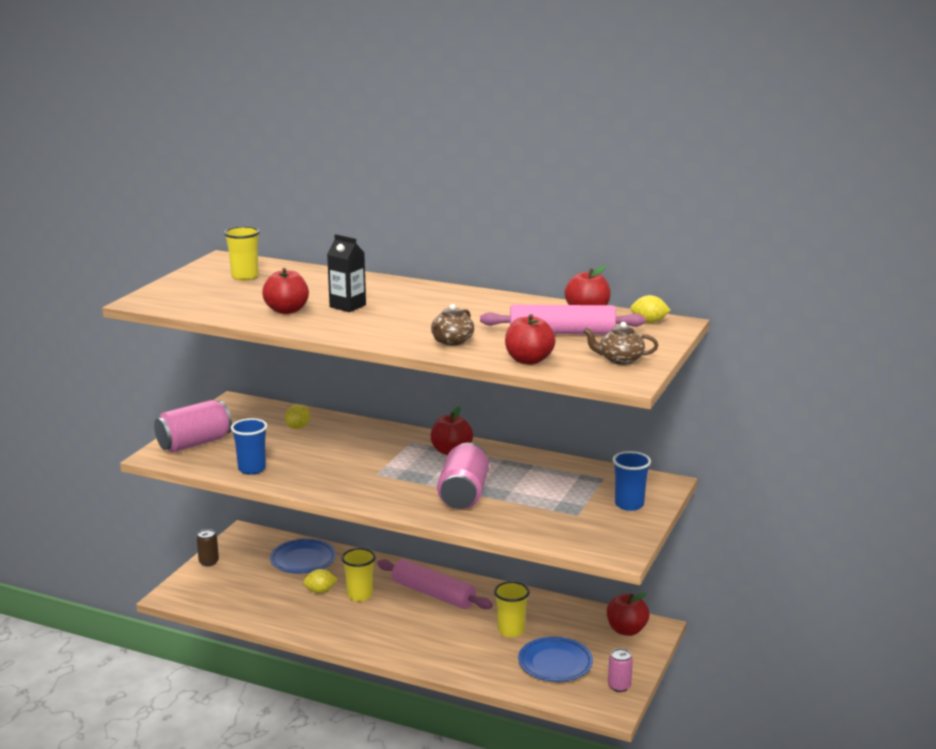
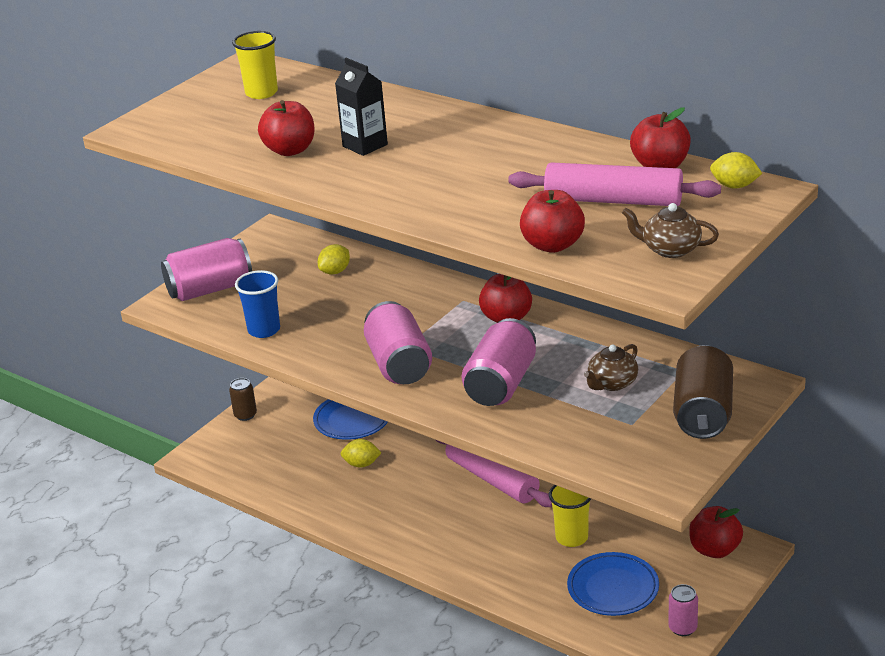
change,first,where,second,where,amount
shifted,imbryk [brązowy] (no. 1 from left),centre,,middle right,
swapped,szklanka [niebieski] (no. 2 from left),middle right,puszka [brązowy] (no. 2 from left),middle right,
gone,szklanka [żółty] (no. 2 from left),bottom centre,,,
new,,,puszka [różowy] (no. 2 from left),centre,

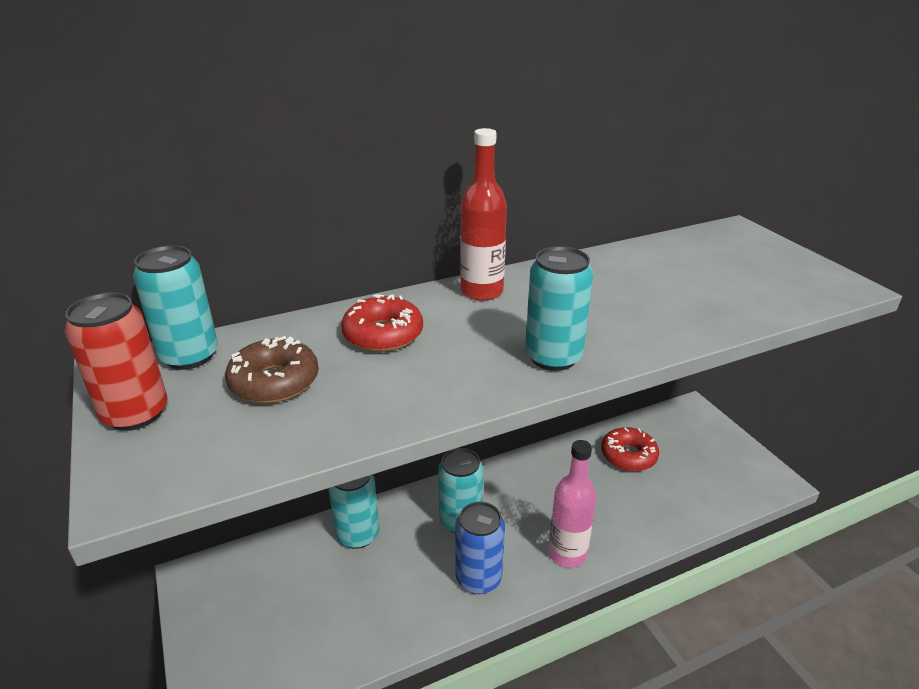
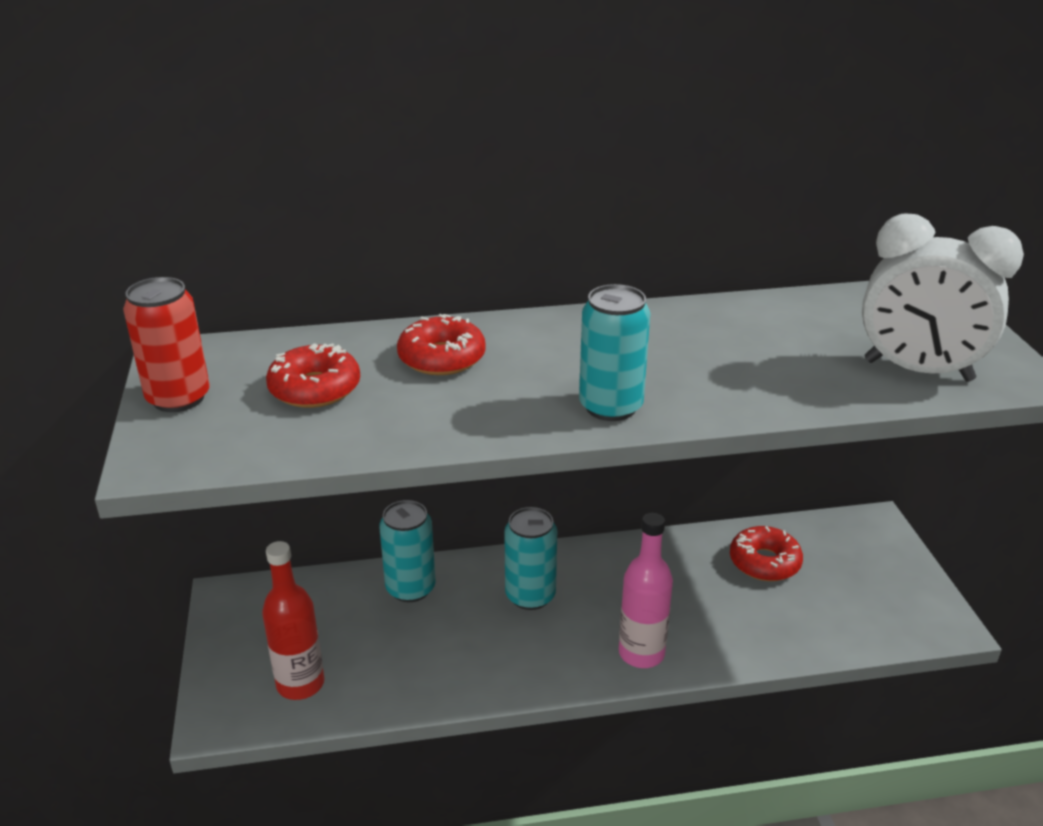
change,first,where,second,where,amount
shifted,butelka [czerwony],top centre,,bottom left,
gone,puszka [turkusowy] (no. 1 from left),middle left,,,
repainted,donut [brązowy],middle left,donut [czerwony] (no. 1 from left),middle left,
gone,puszka [niebieski],bottom centre,,,
new,,,budzik [biały],middle right,

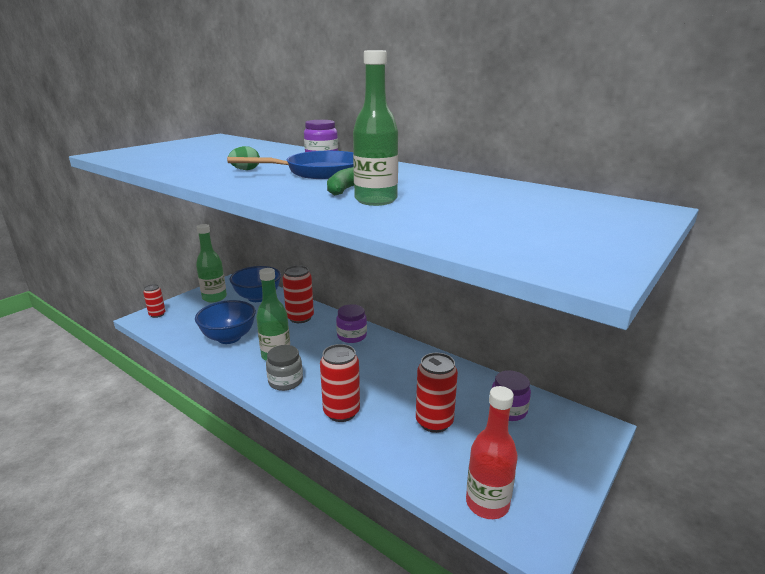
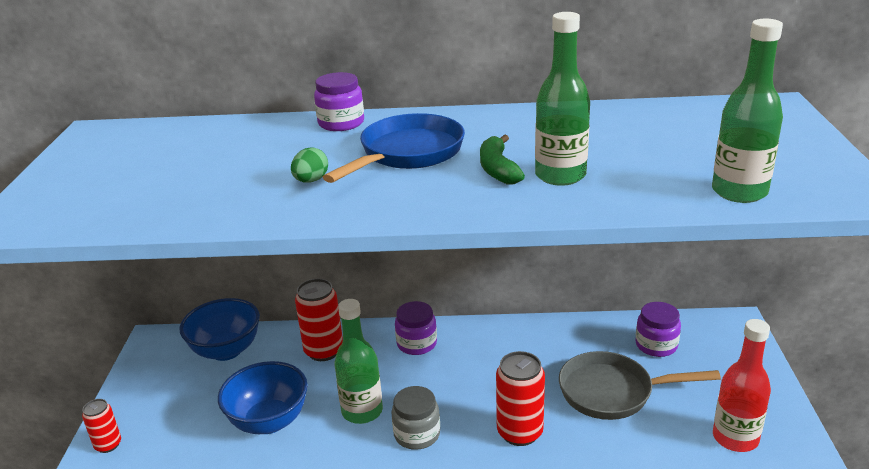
change,first,where,second,where,amount
shifted,butelka [zielony] (no. 1 from left in the first image),middle left,butelka [zielony] (no. 3 from left),top right,
swapped,puszka [czerwony] (no. 4 from left),bottom centre,patelnia [szary],bottom right,

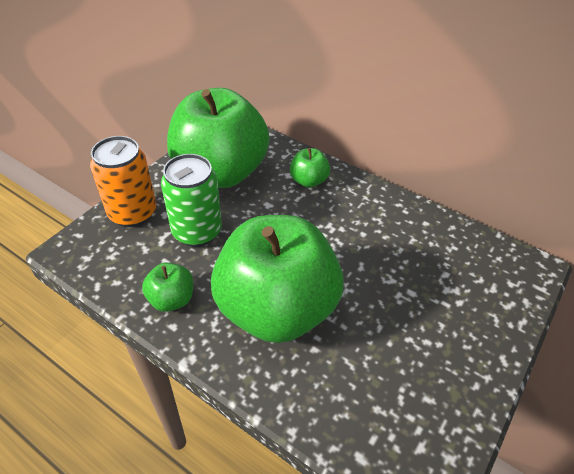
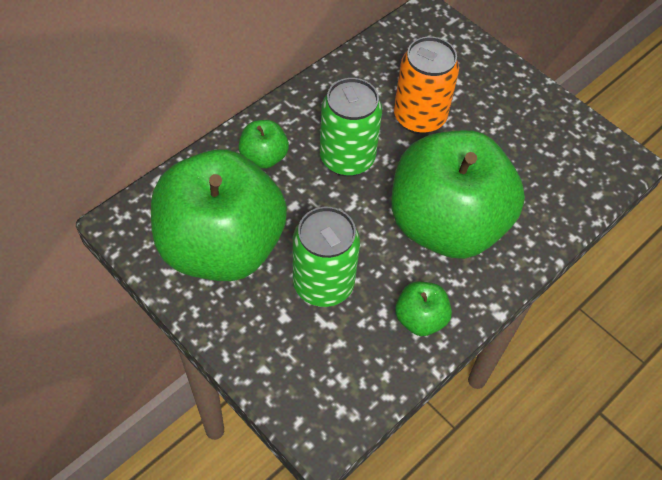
change,first,where,second,where,amount
shifted,puszka [pomarańczowy],middle left,,top centre,
new,,,puszka [zielony] (no. 2 from left),top centre,

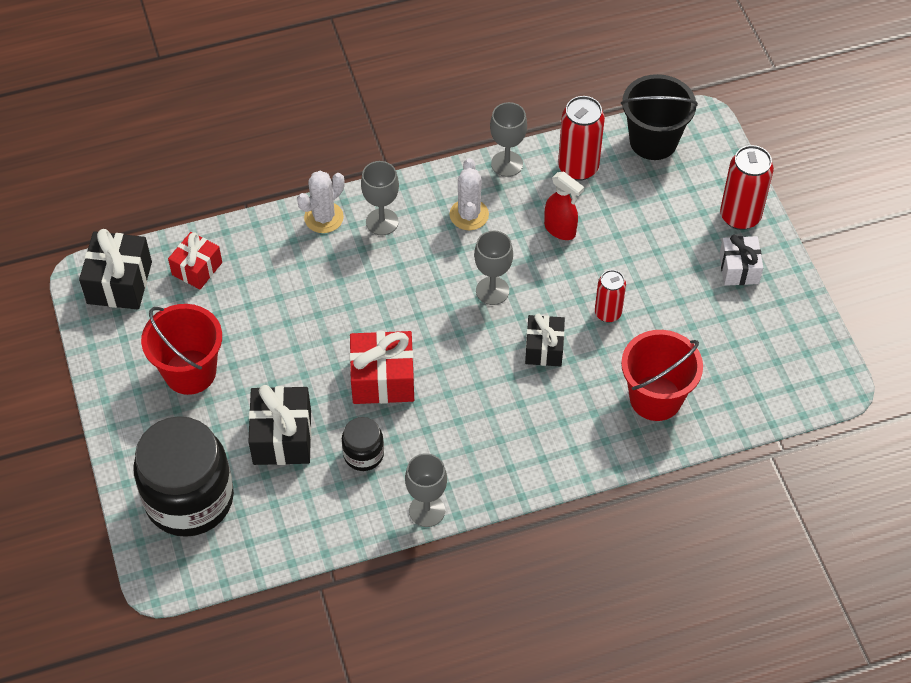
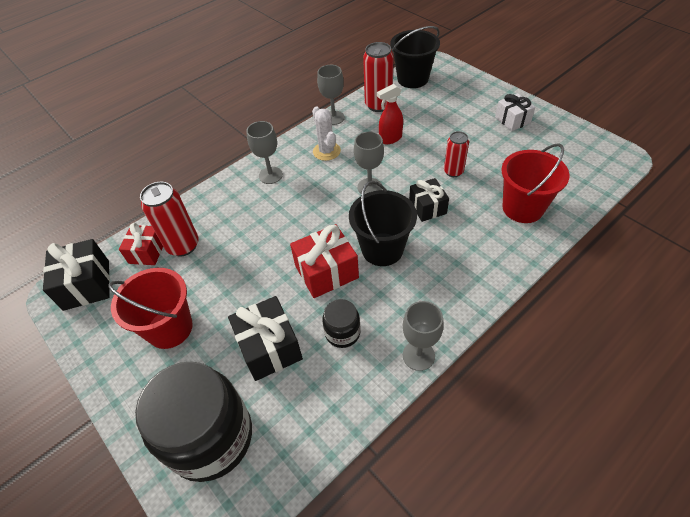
change,first,where,second,where,amount
shifted,puszka [czerwony] (no. 3 from left in the first image),top right,puszka [czerwony] (no. 1 from left),middle left,
gone,kaktus [biały] (no. 1 from left),top centre,,,
rotated,spryskiwacz [czerwony],top centre,,top centre,135 degrees clockwise
new,,,wiadro [czarny] (no. 1 from left),centre,

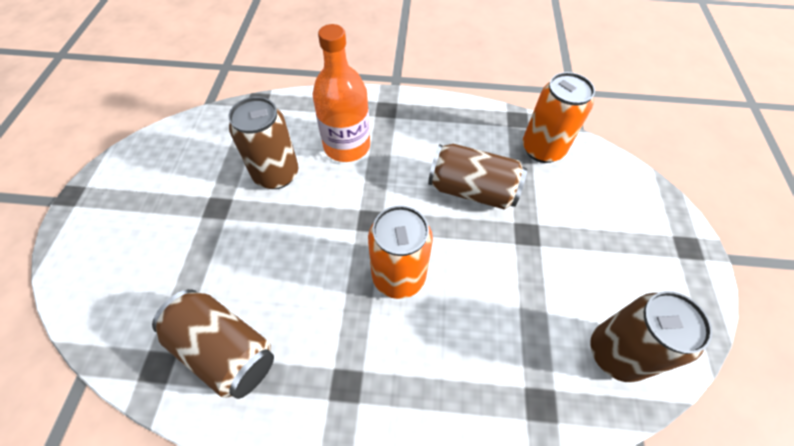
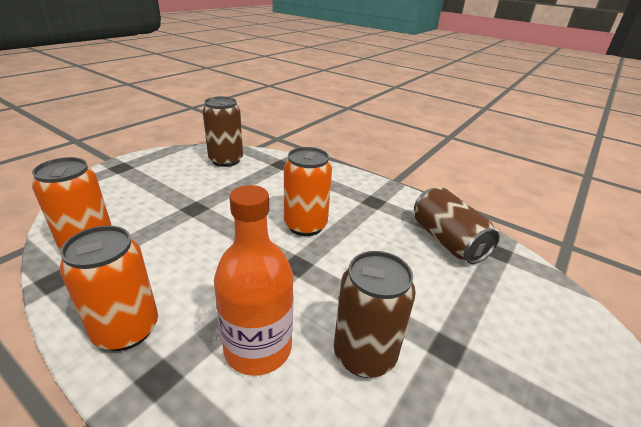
change,first,where,second,where,amount
gone,puszka [brązowy] (no. 3 from left),centre,,,
new,,,puszka [pomarańczowy] (no. 2 from left),bottom left,

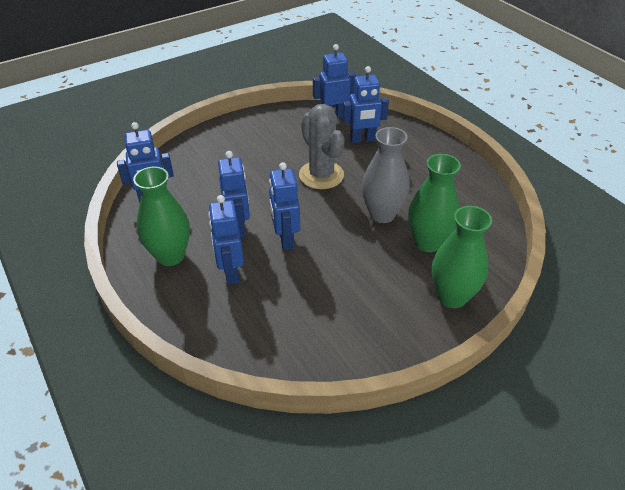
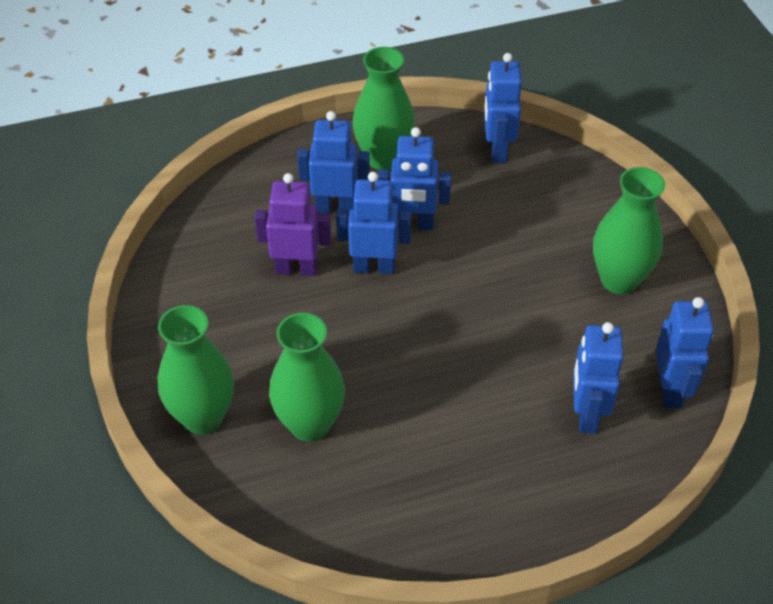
change,first,where,second,where,amount
gone,kaktus [szary],top centre,,,
gone,wazon [szary],centre,,,
new,,,wazon [zielony] (no. 4 from left),middle right,
new,,,robot [fioletowy],centre,

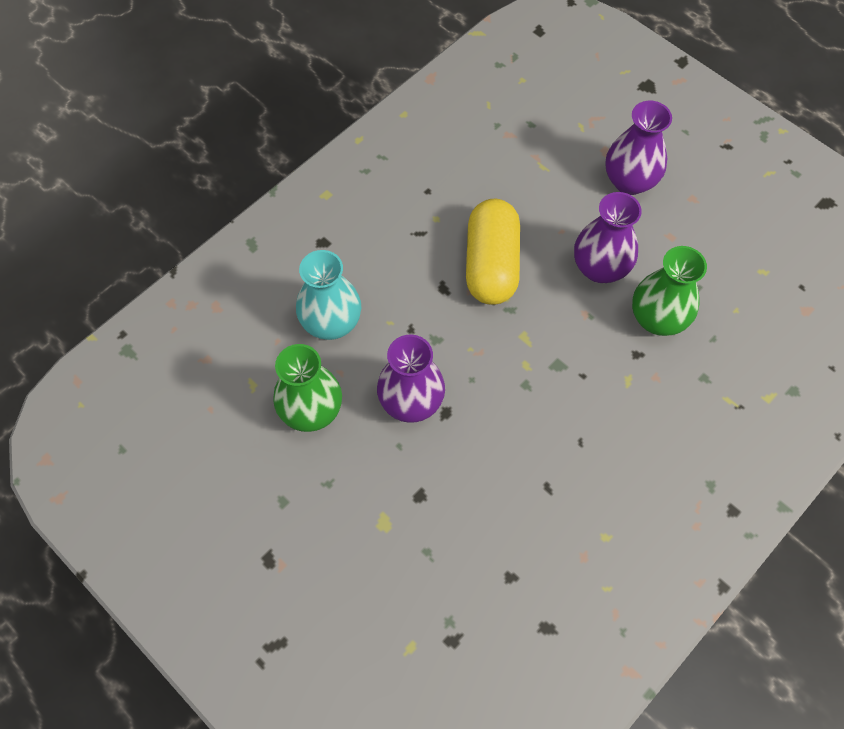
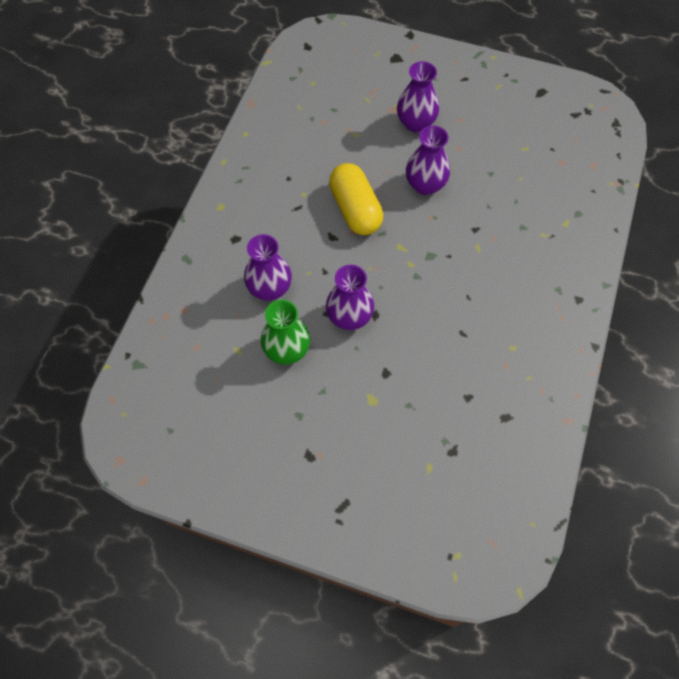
change,first,where,second,where,amount
gone,wazon [zielony] (no. 2 from left),middle right,,,
repainted,wazon [turkusowy],centre,wazon [fioletowy] (no. 1 from left),centre,

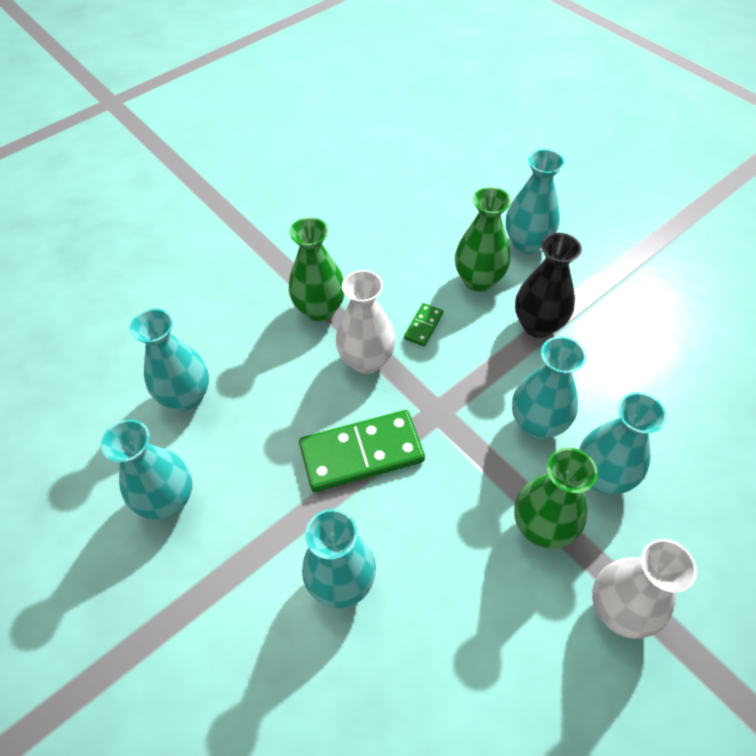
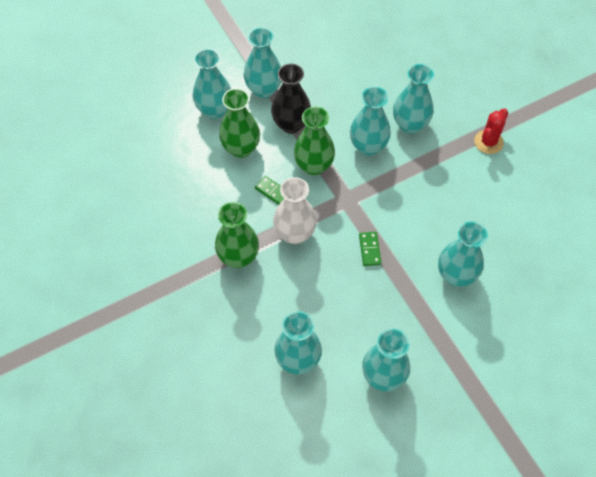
change,first,where,second,where,amount
scaled,kostka domina [zielony] (no. 1 from left in the first image),centre,kostka domina [zielony] (no. 2 from left),centre,x0.46
shifted,wazon [zielony] (no. 3 from left),middle right,,top centre,
swapped,wazon [biały] (no. 2 from left),bottom right,kaktus [czerwony],top right,
new,,,wazon [turkusowy] (no. 2 from left),top centre,

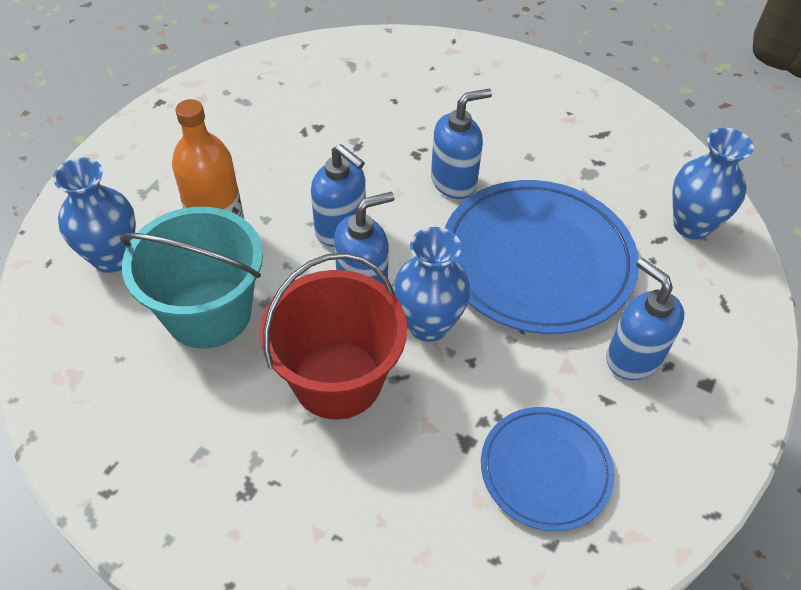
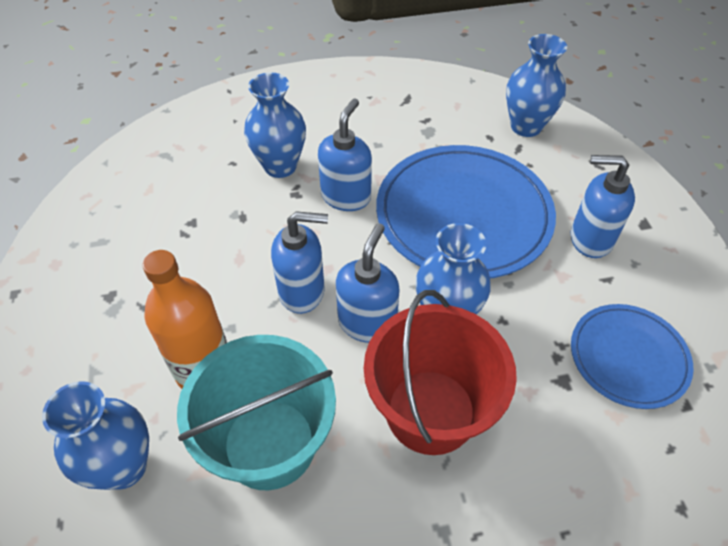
change,first,where,second,where,amount
new,,,wazon [niebieski] (no. 2 from left),top centre,

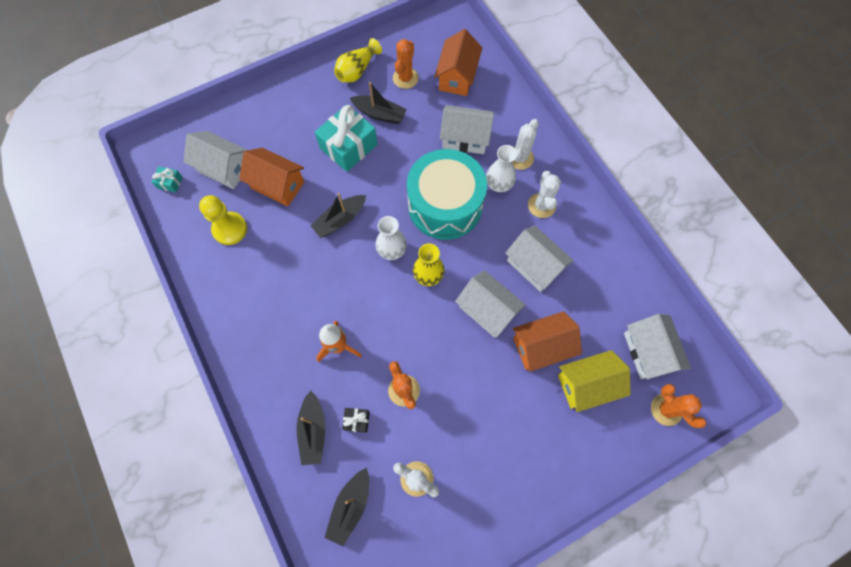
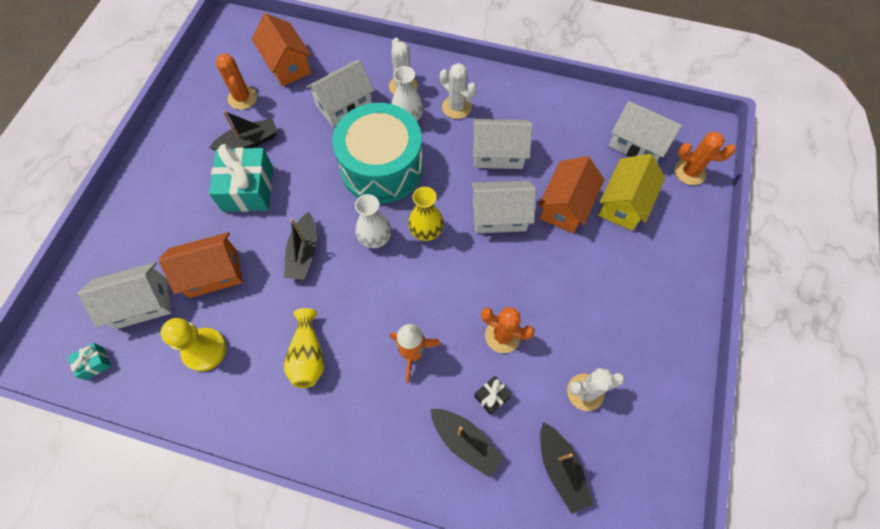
change,first,where,second,where,amount
shifted,wazon [żółty] (no. 1 from left),top centre,,centre,

